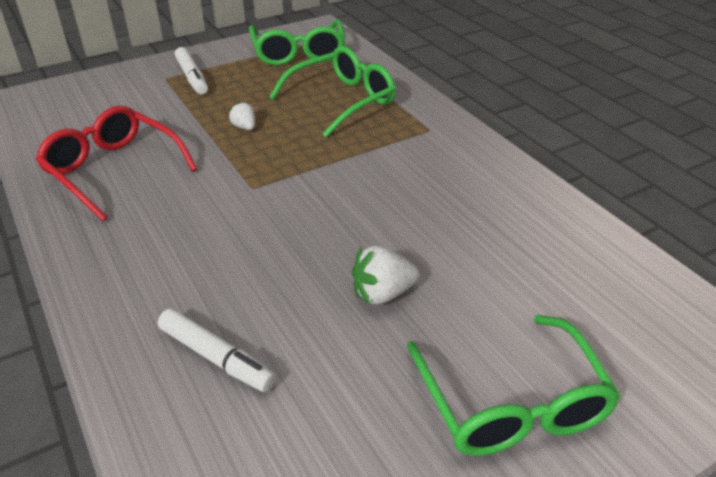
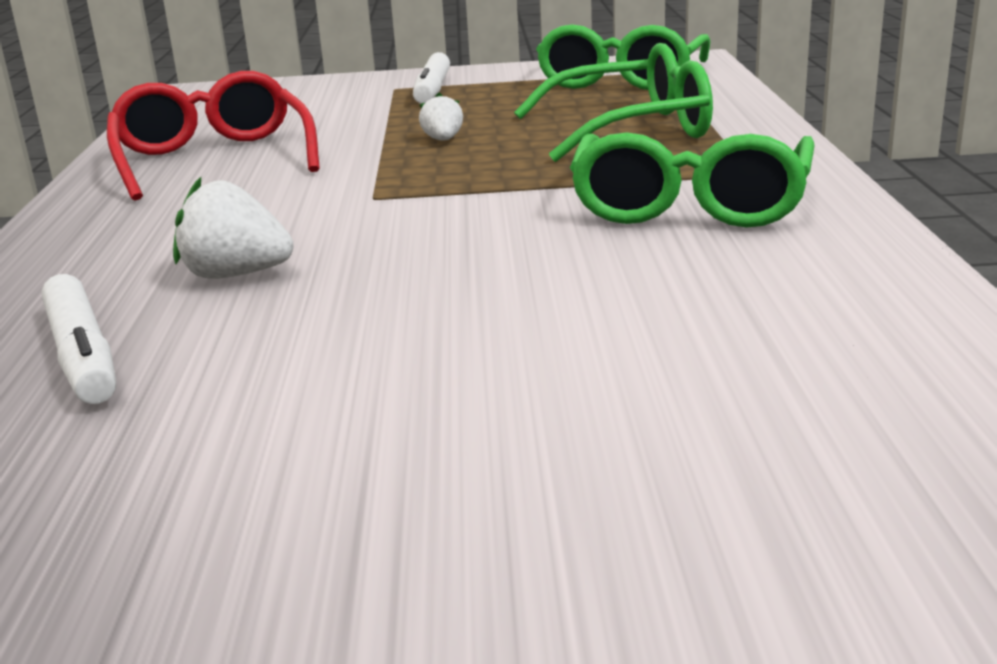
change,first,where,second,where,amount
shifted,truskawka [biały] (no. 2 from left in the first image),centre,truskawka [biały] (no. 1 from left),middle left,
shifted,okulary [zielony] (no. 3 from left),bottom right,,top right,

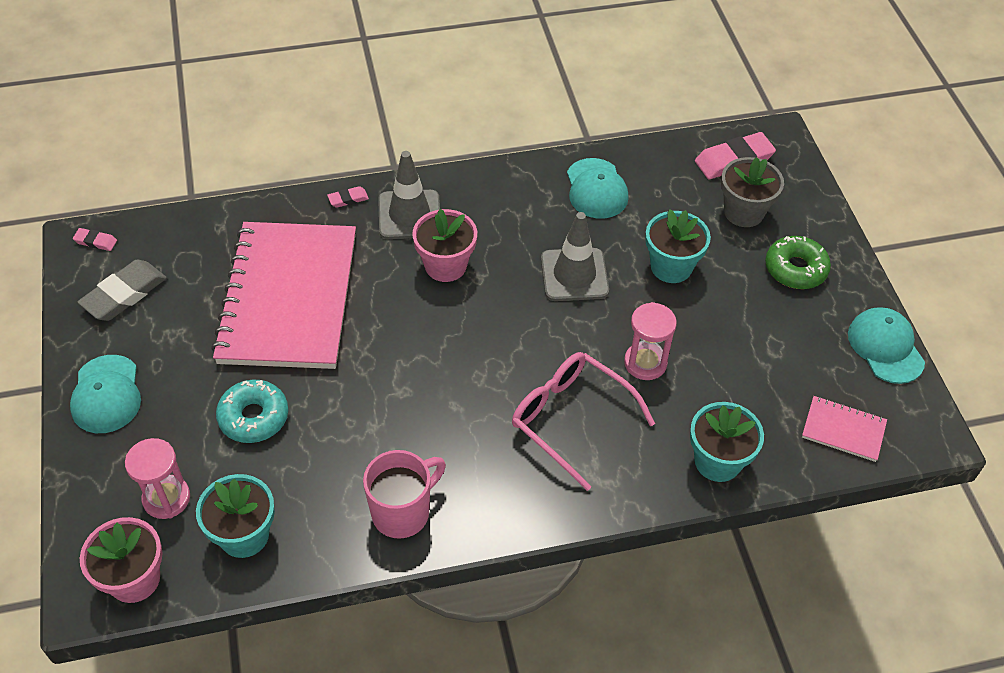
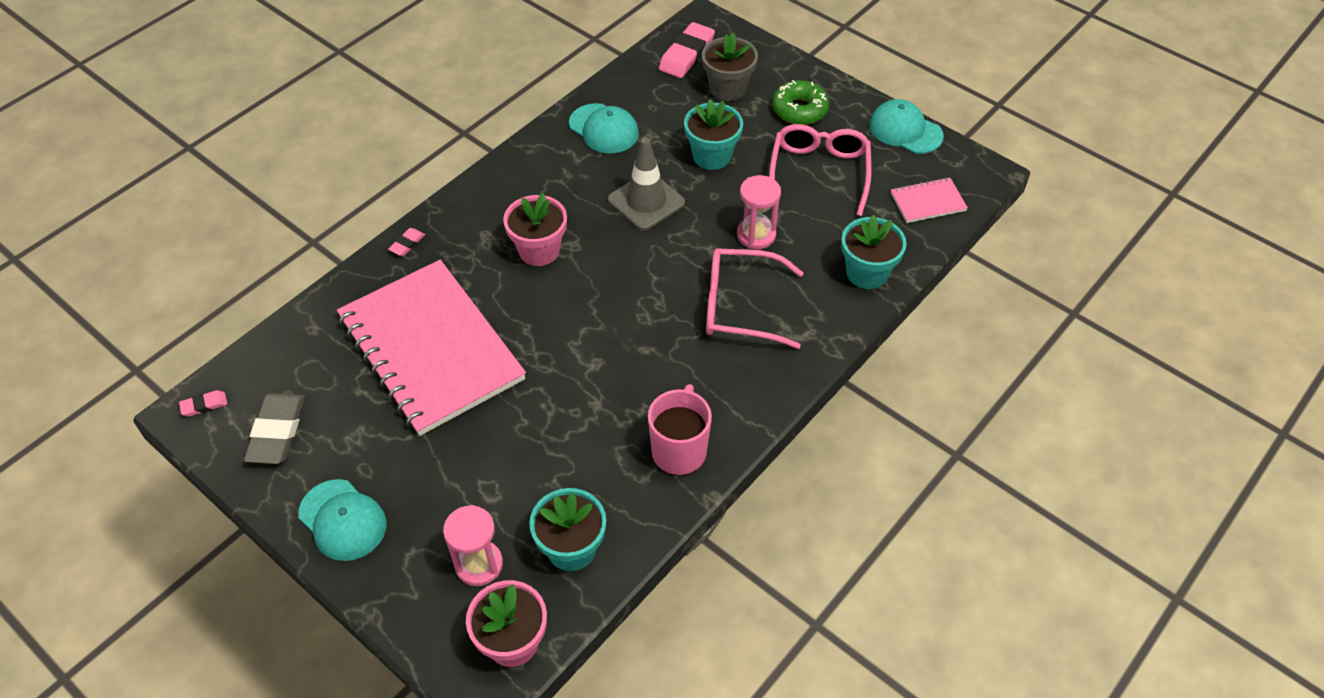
change,first,where,second,where,amount
gone,pachołek [szary] (no. 1 from left),top centre,,,
gone,donut [turkusowy],middle left,,,
new,,,okulary [różowy] (no. 2 from left),top centre,

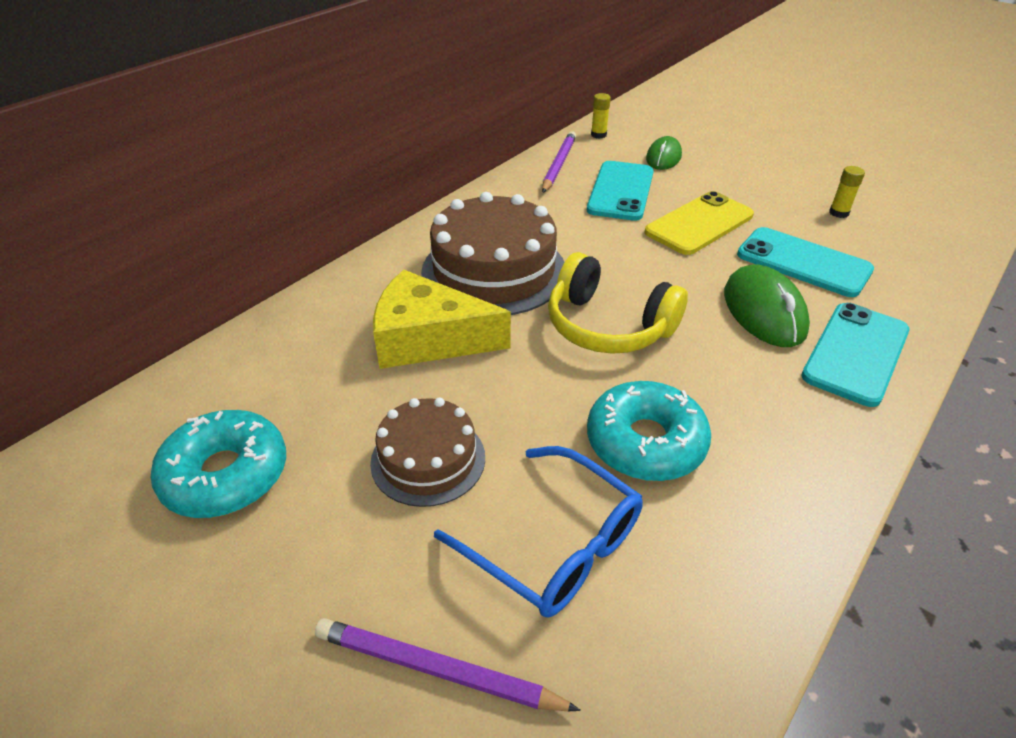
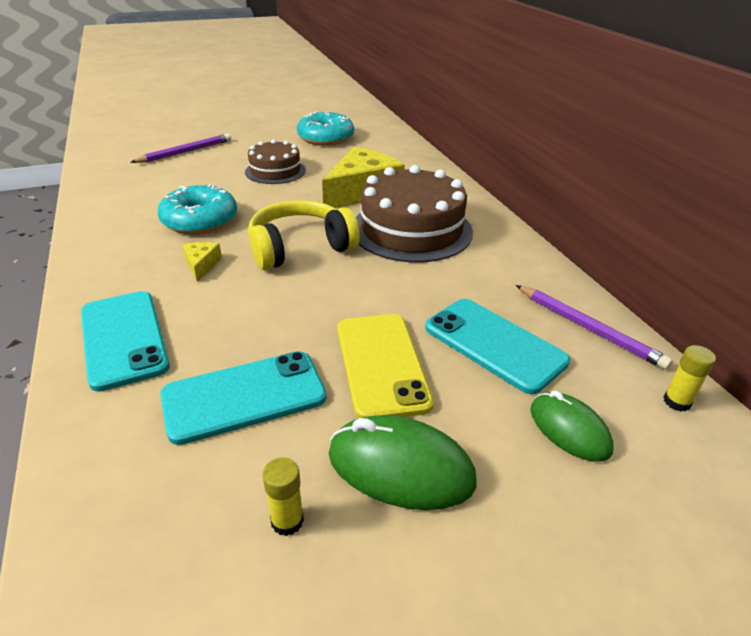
change,first,where,second,where,amount
shifted,myszka [zielony] (no. 2 from left in the first image),middle right,myszka [zielony] (no. 1 from left),bottom centre,
gone,okulary [niebieski],bottom centre,,,
new,,,ser [żółty] (no. 1 from left),middle left,

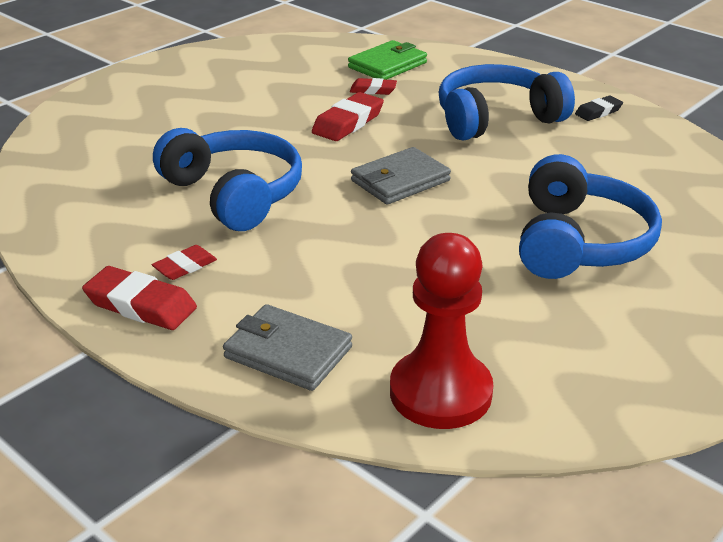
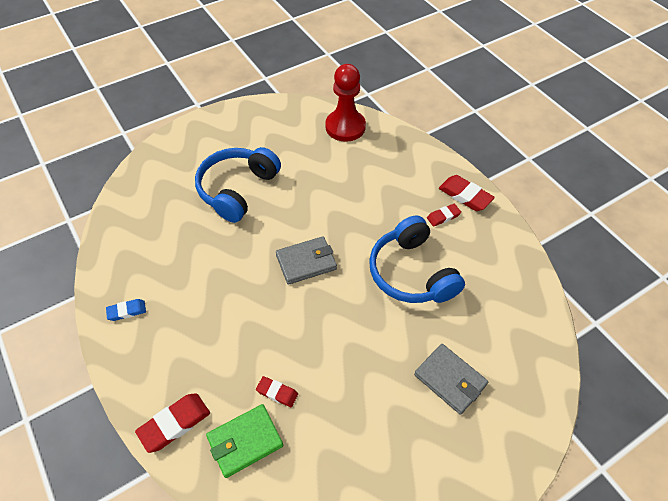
change,first,where,second,where,amount
gone,słuchawki [niebieski] (no. 2 from left),top right,,,
shifted,gumka do mazania [czerwony] (no. 3 from left in the first image),top centre,gumka do mazania [czerwony] (no. 1 from left),bottom left,
repainted,gumka do mazania [czarny],top right,gumka do mazania [niebieski],middle left,
shifted,portfel [szary] (no. 1 from left in the first image),centre,portfel [szary] (no. 2 from left),bottom right,

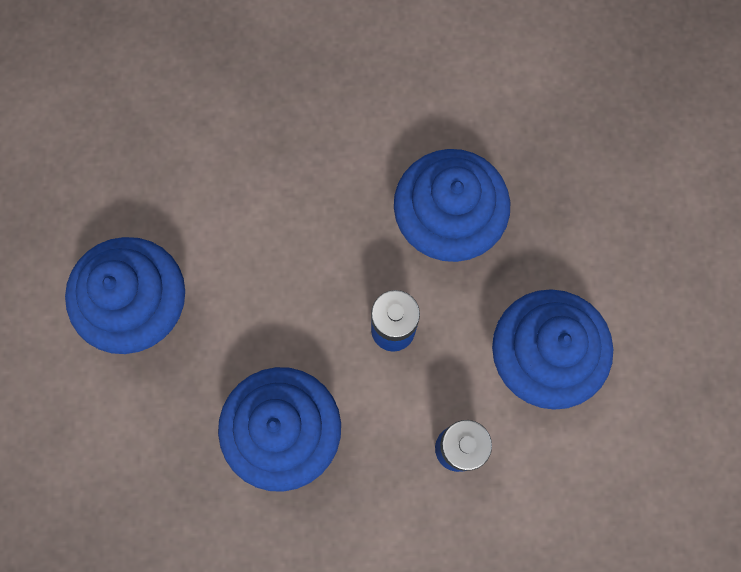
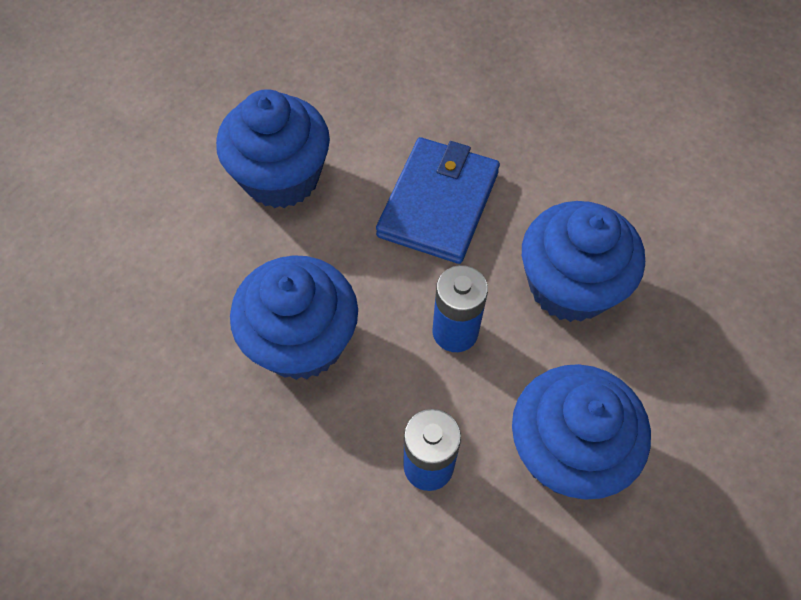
change,first,where,second,where,amount
new,,,portfel [niebieski],centre,

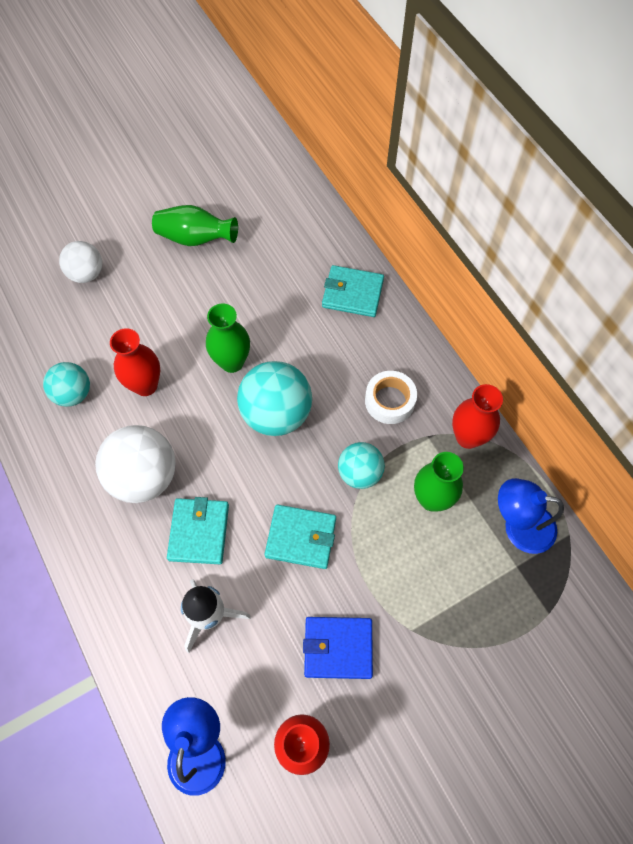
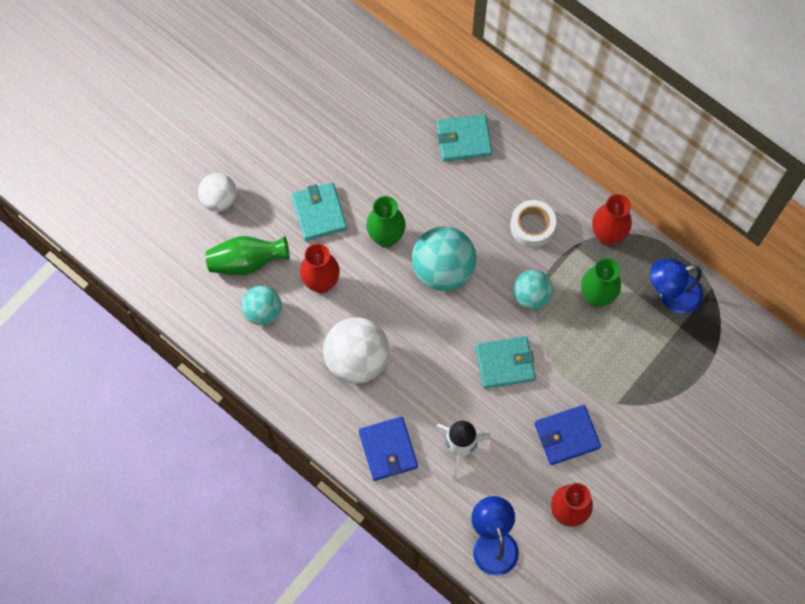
change,first,where,second,where,amount
shifted,wazon [zielony] (no. 1 from left),top left,,middle left,
shifted,portfel [turkusowy] (no. 1 from left),middle left,,centre,
new,,,portfel [niebieski] (no. 1 from left),bottom centre,

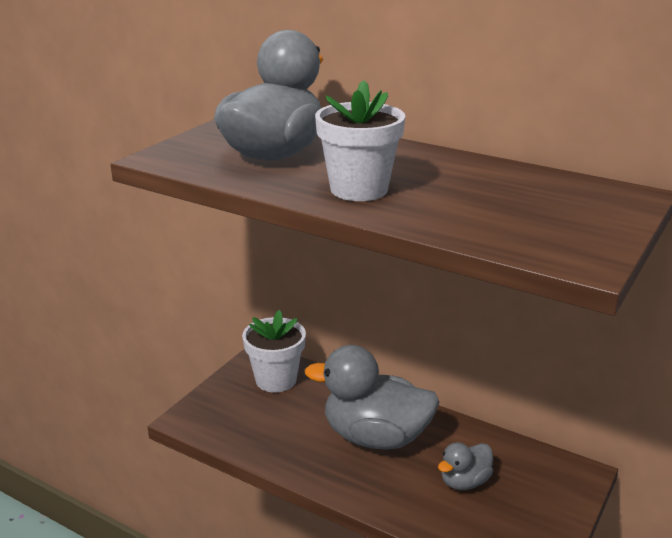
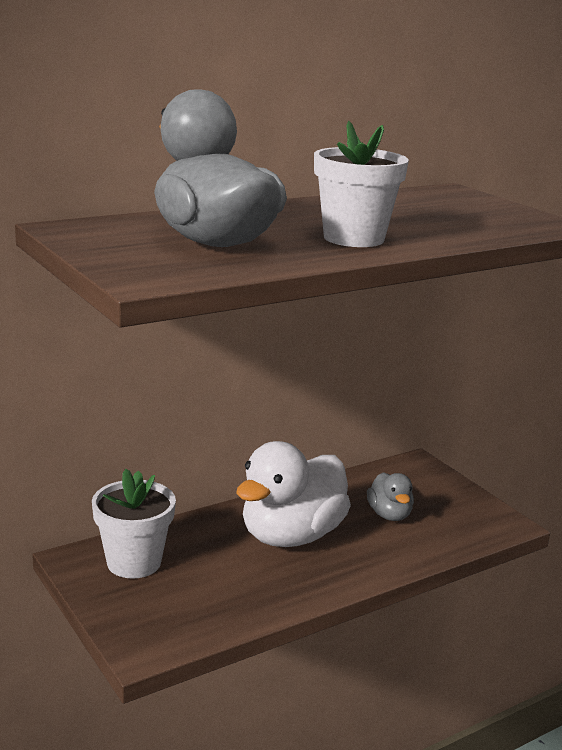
change,first,where,second,where,amount
repainted,kaczka [szary] (no. 2 from left),bottom centre,kaczka [biały],centre,

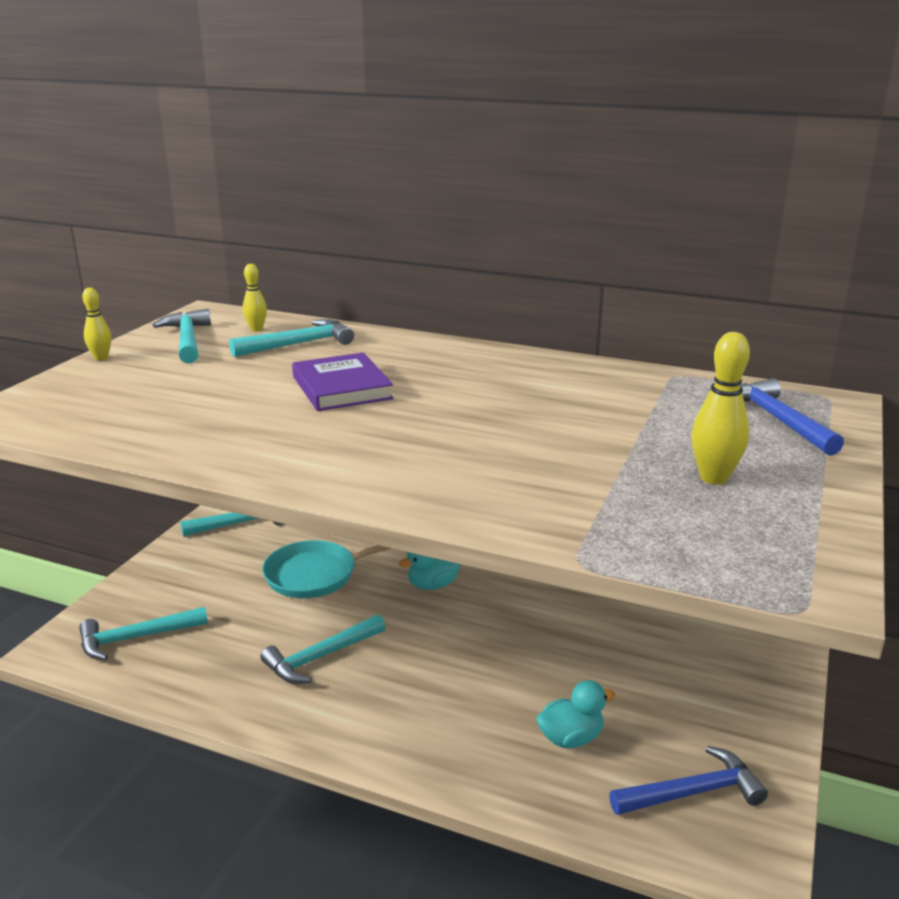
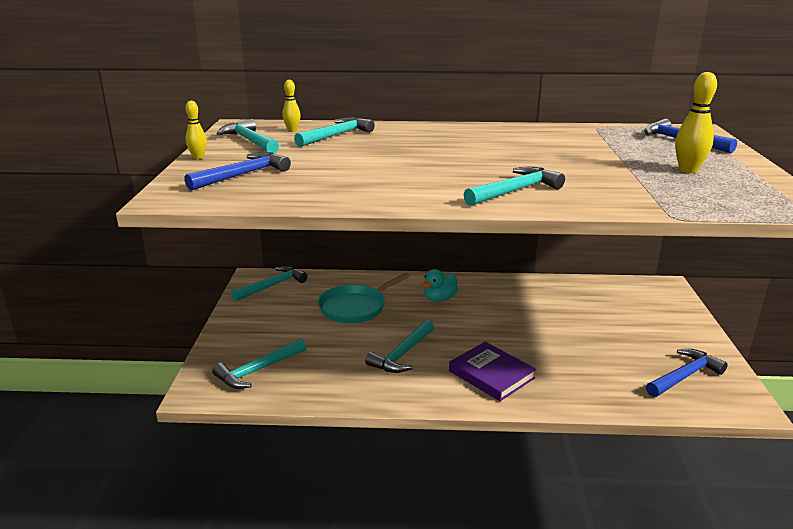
change,first,where,second,where,amount
shifted,książka [fioletowy],centre,,bottom centre,
gone,kaczka [turkusowy] (no. 2 from left),bottom centre,,,
new,,,młotek [niebieski] (no. 1 from left),top left,
new,,,młotek [turkusowy] (no. 6 from left),centre,

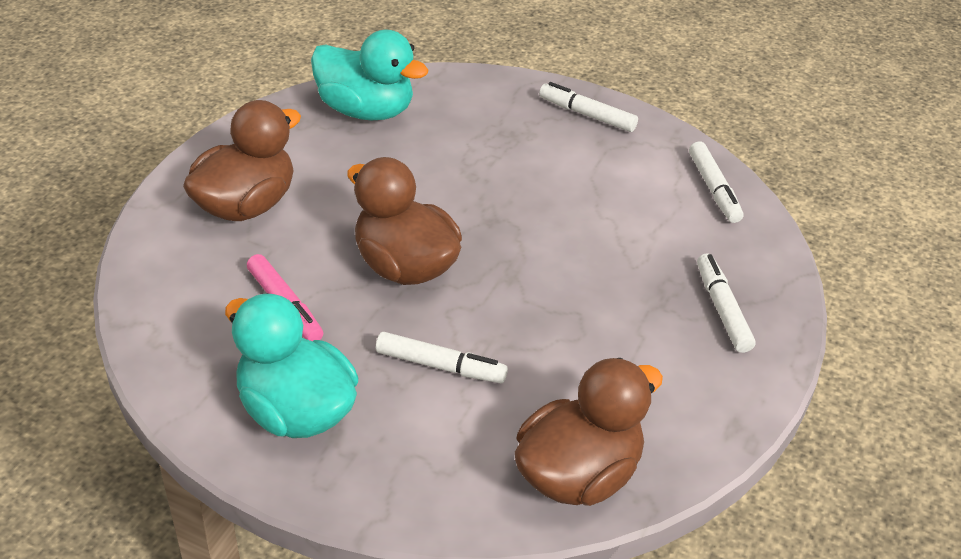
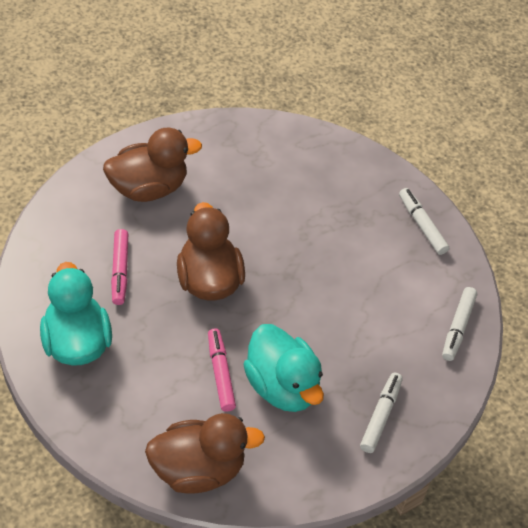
change,first,where,second,where,amount
shifted,kaczka [turkusowy] (no. 2 from left),top centre,,bottom centre,
gone,flamaster [biały] (no. 1 from left),centre,,,
new,,,flamaster [różowy] (no. 2 from left),bottom centre,

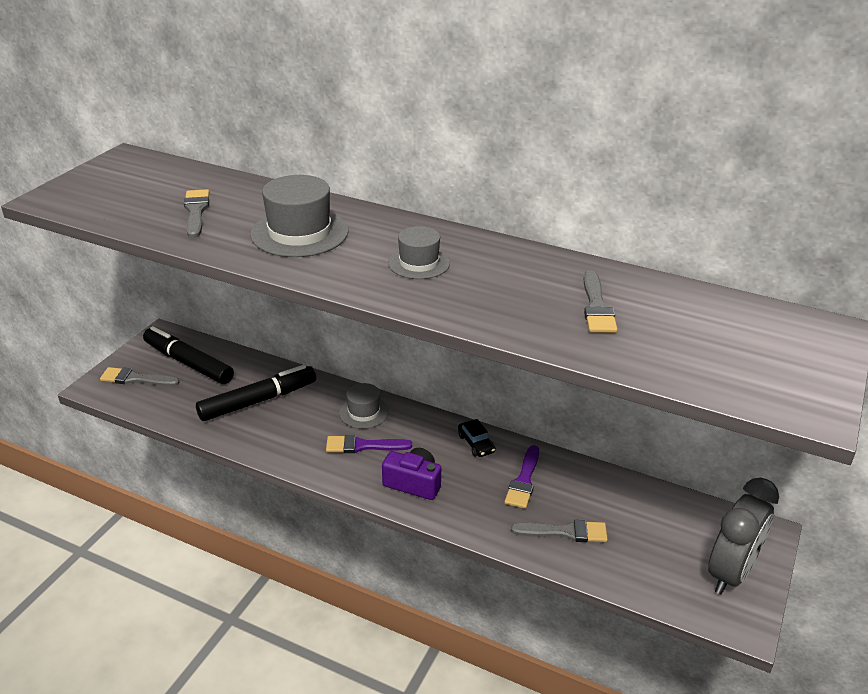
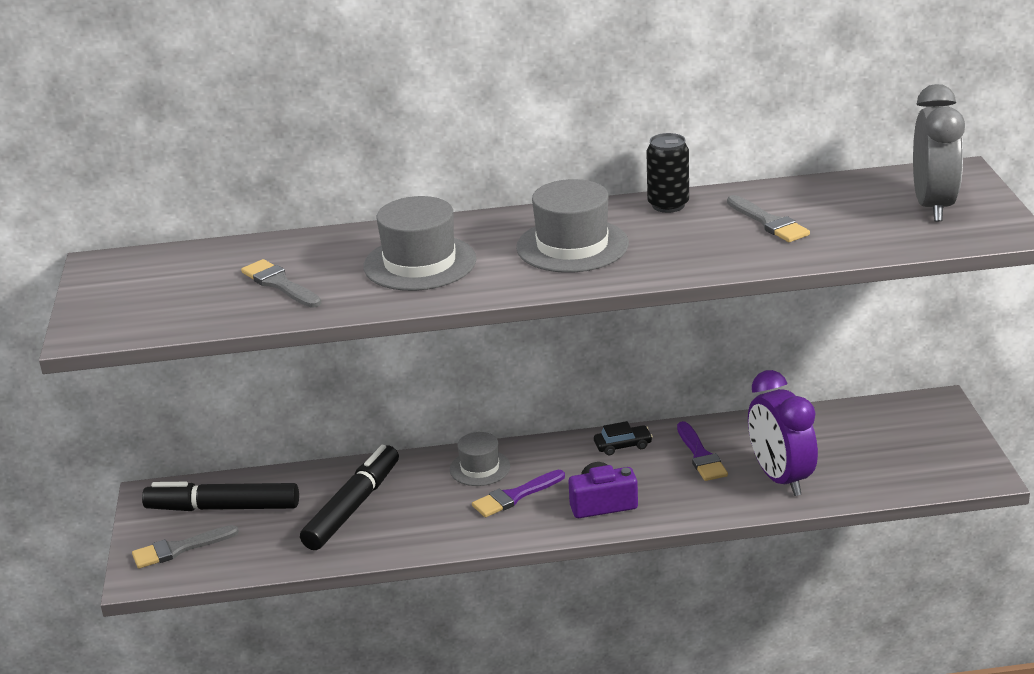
change,first,where,second,where,amount
scaled,kapelusz [szary] (no. 3 from left),centre,,centre,x1.65
rotated,samochód [czarny],centre,,centre,45 degrees counterclockwise
shifted,budzik [szary],bottom right,,top right,
swapped,pędzel [szary] (no. 3 from left),bottom centre,budzik [fioletowy],middle right,
new,,,puszka [czarny],top centre,

